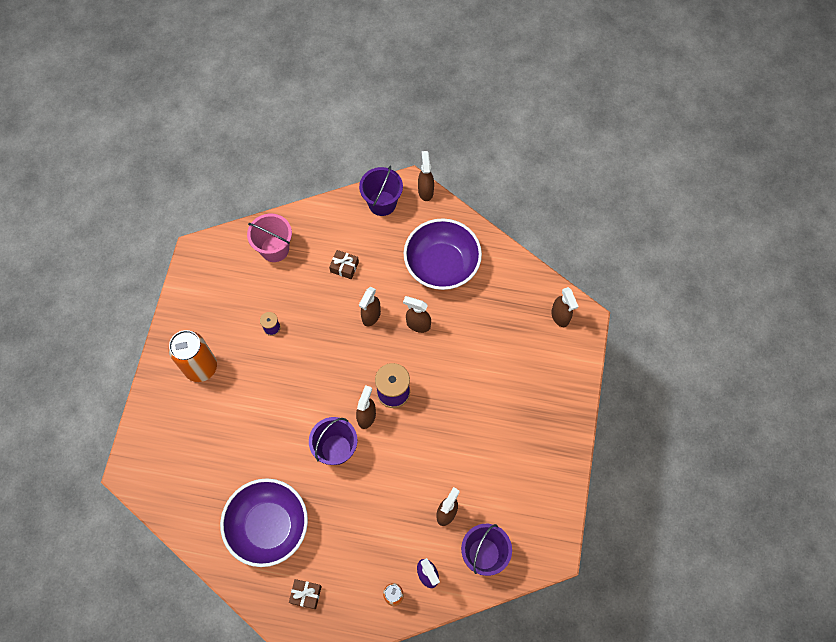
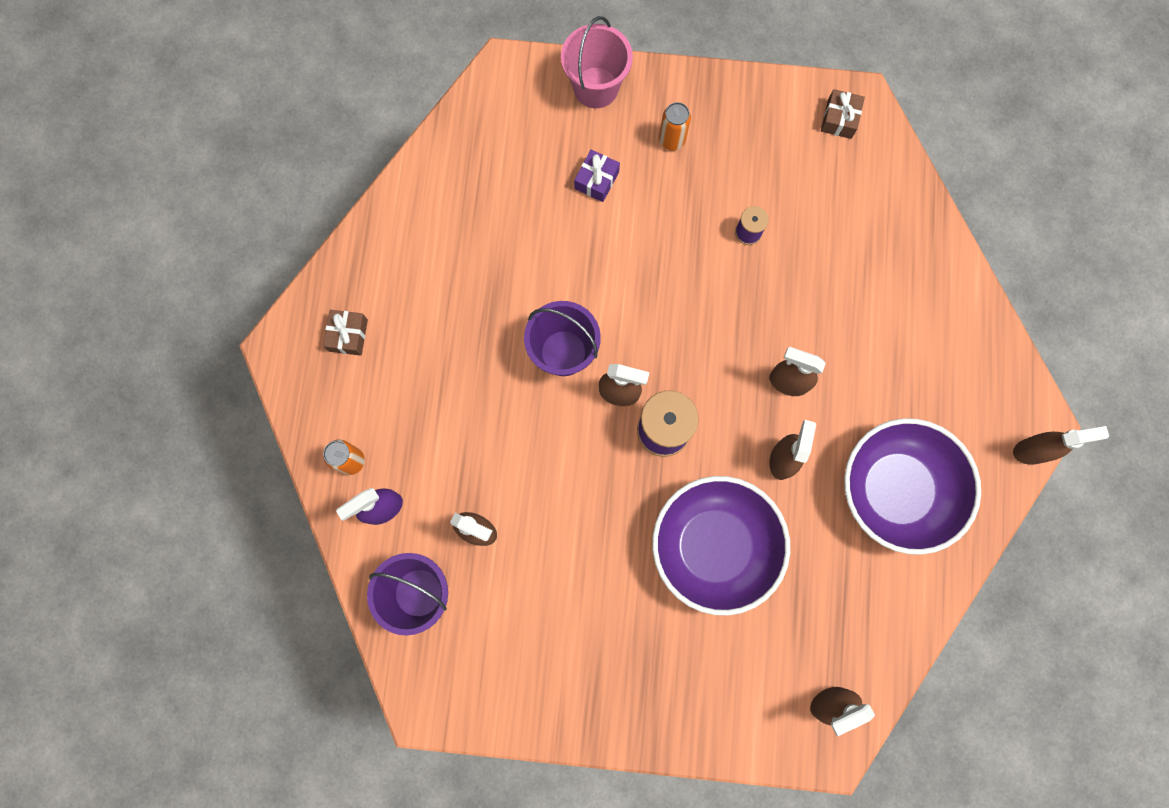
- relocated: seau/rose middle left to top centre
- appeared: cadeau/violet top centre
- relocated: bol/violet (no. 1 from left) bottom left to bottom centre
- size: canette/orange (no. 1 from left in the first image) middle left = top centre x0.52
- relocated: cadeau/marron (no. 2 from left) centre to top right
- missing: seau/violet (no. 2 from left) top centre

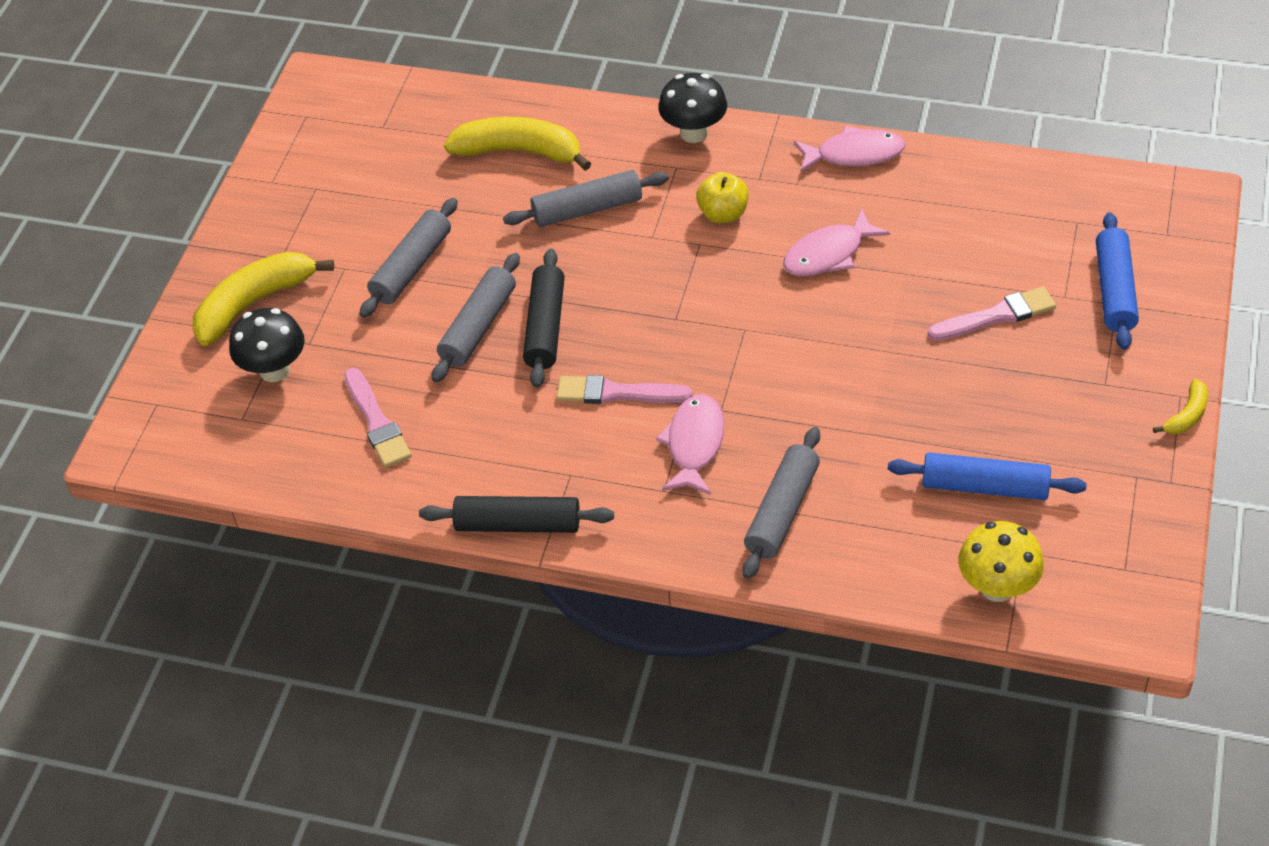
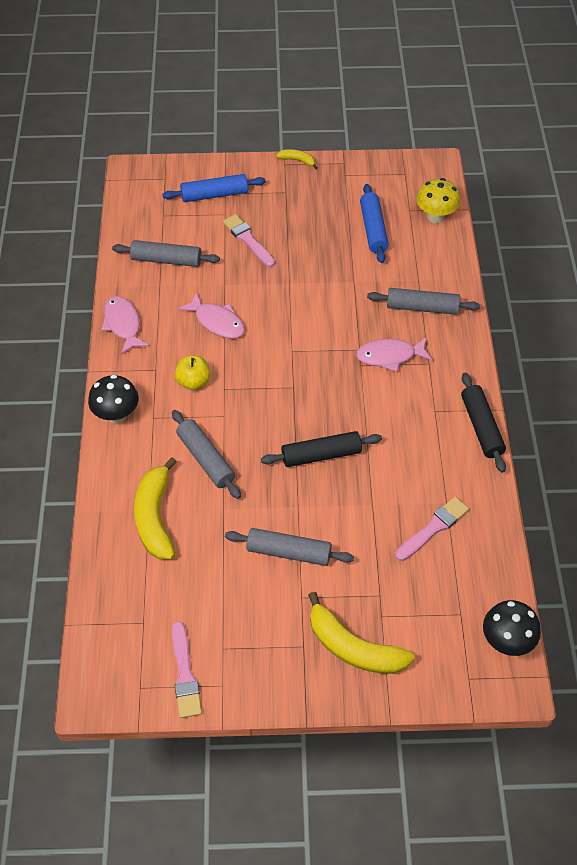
- relocated: rouleau à pâtisserie/gris (no. 2 from left in the first image) centre to rouleau à pâtisserie/gris (no. 1 from left) top left
- relocated: pinceau/rose (no. 2 from left in the first image) centre to pinceau/rose (no. 1 from left) bottom left
- relocated: champignon/noir (no. 1 from left in the first image) middle left to champignon/noir (no. 2 from left) bottom right

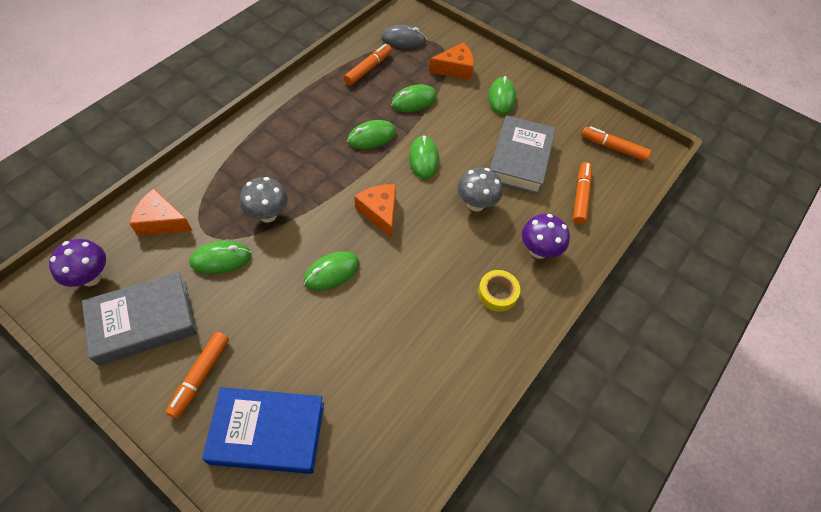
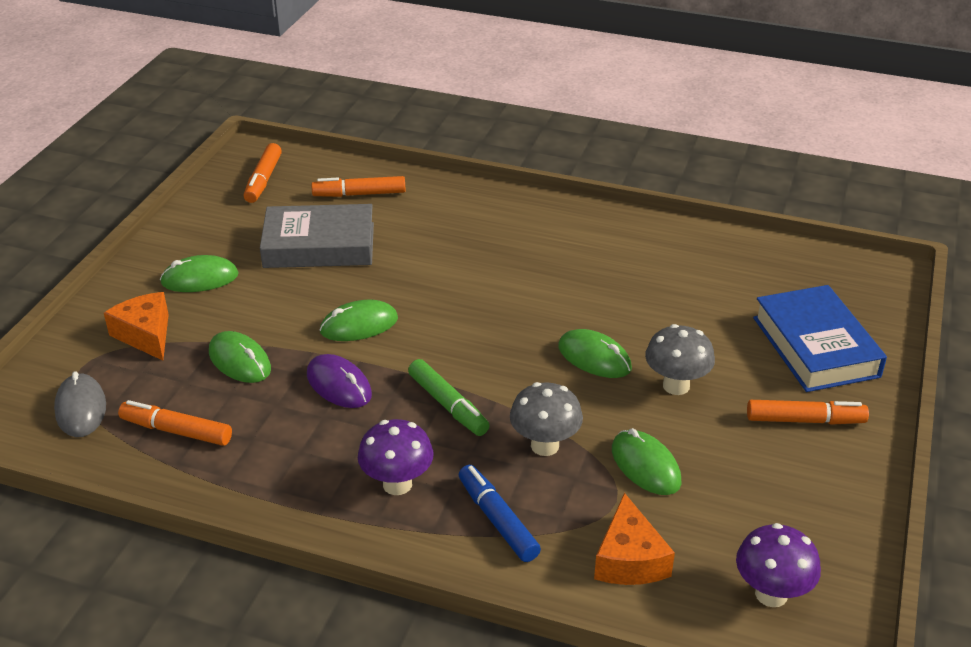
- colour: souris/vert (no. 3 from left) top centre to souris/violet centre
- relocated: champignon/violet (no. 2 from left in the first image) centre to champignon/violet (no. 1 from left) bottom centre
- appeared: feutre/vert centre
- appeared: feutre/bleu bottom centre
- relocated: champignon/gris (no. 2 from left) centre to middle right
- missing: livre/gris (no. 1 from left) middle left
- missing: fromage/orange (no. 2 from left) centre
- missing: ruban adhésif/jaune centre

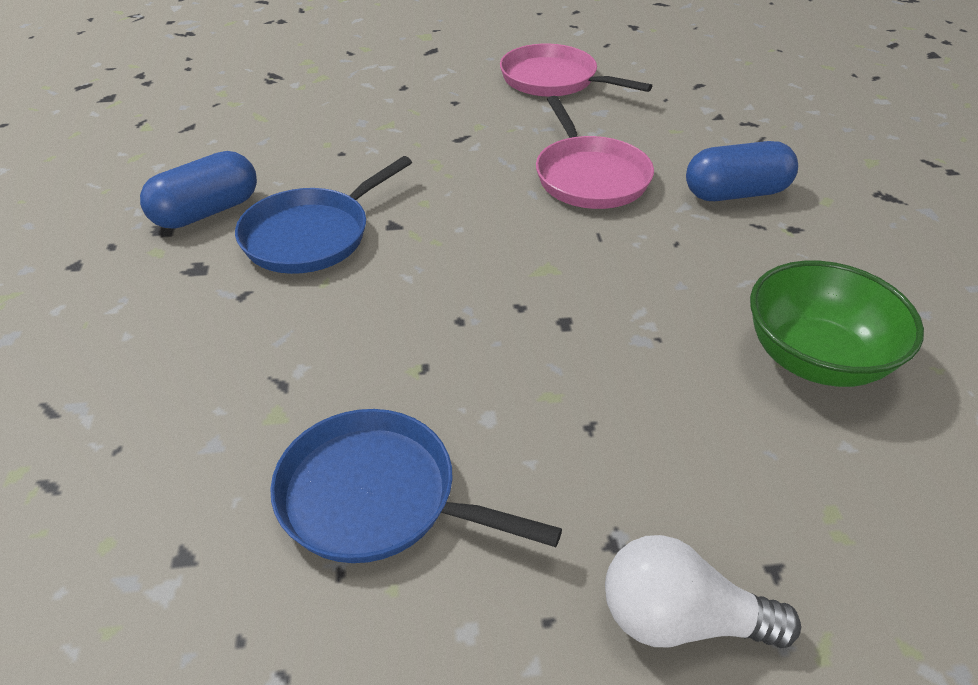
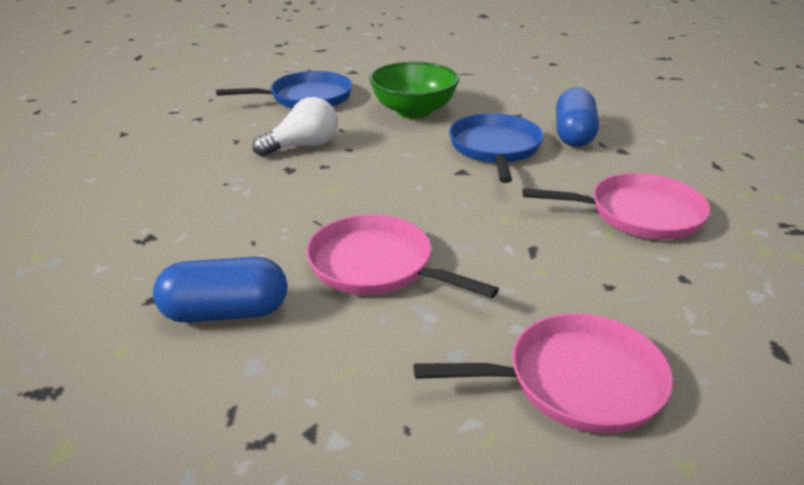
- spun: gélule/bleu (no. 2 from left in the first image) top right = middle left 45 degrees clockwise
- relocated: ampoule/blanc bottom right to top centre
- relocated: bol/vert middle right to top centre
- appeared: poêle/rose (no. 3 from left) middle right

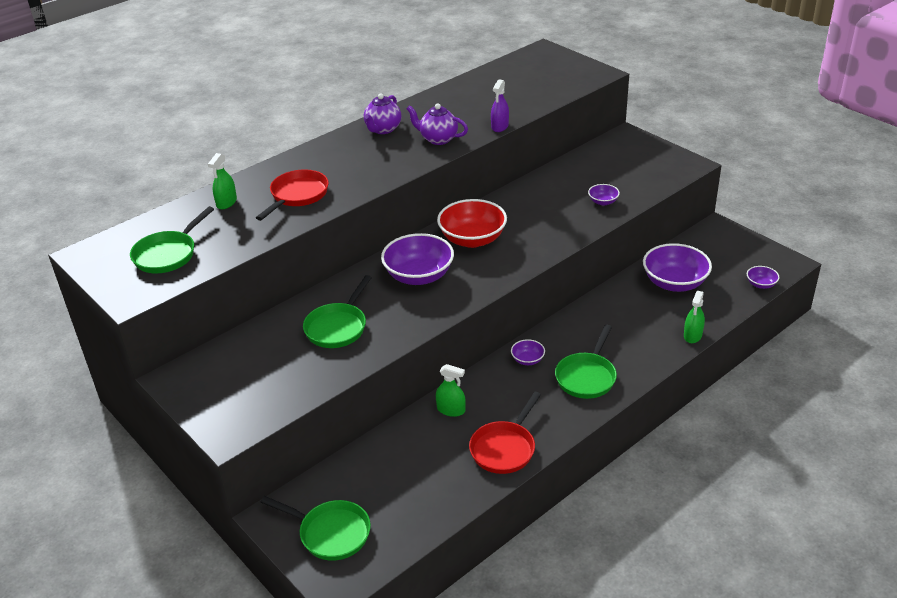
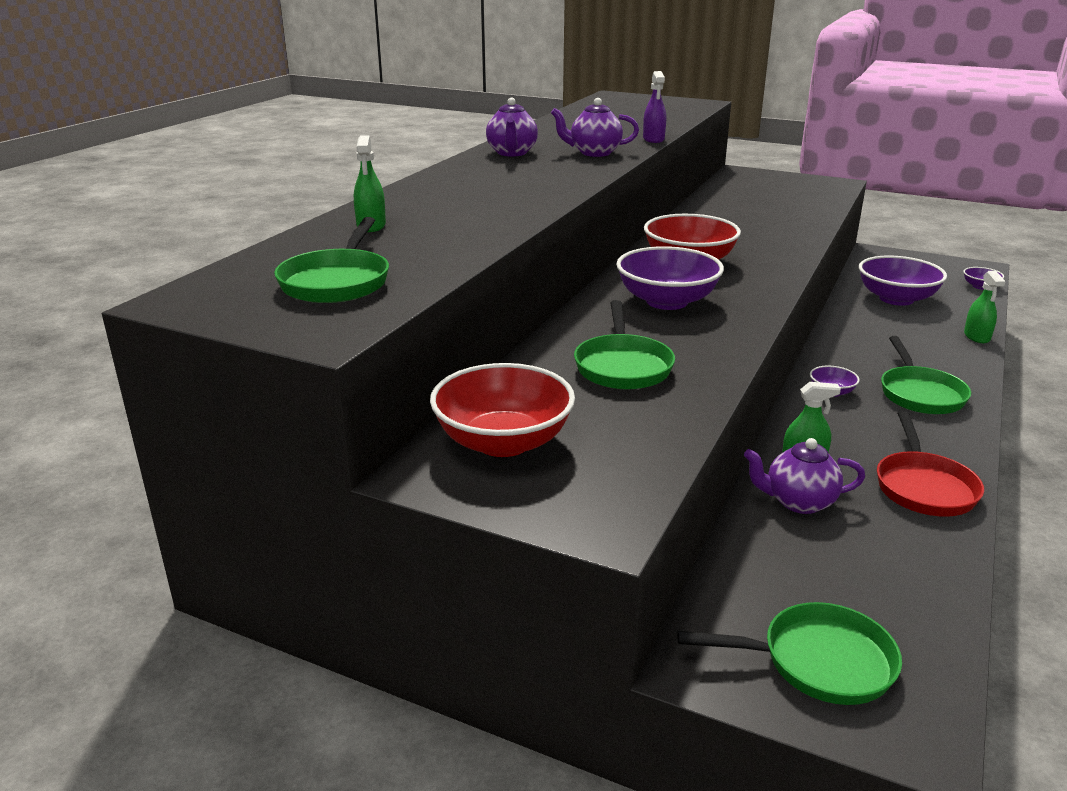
- appeared: bol/rouge (no. 1 from left) centre
- appeared: théière/violet (no. 3 from left) middle right
- missing: poêle/rouge (no. 1 from left) top left
- missing: bol/violet (no. 3 from left) top right

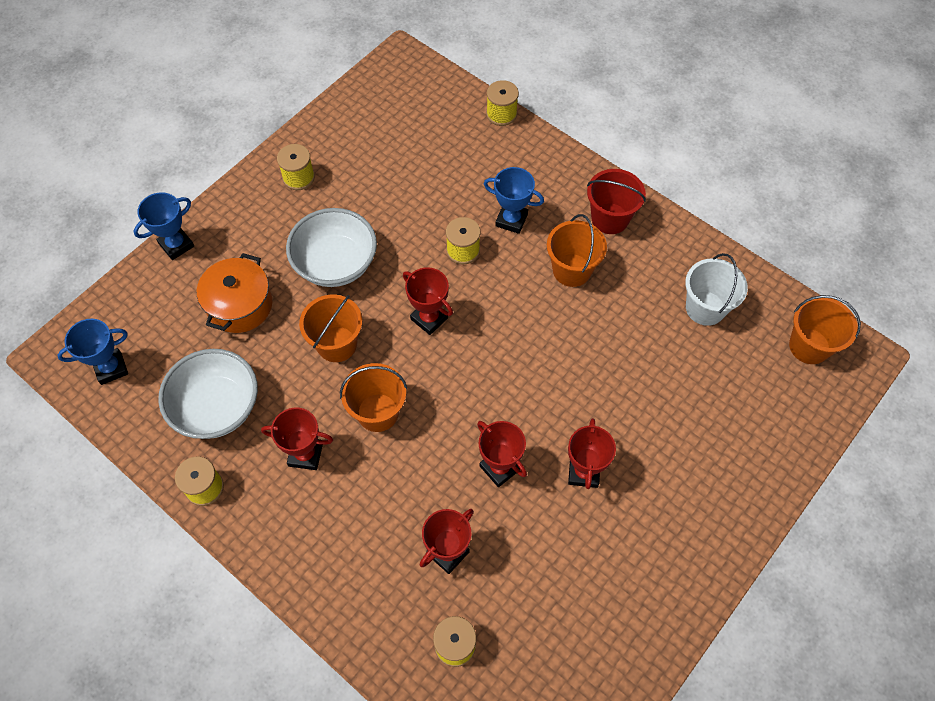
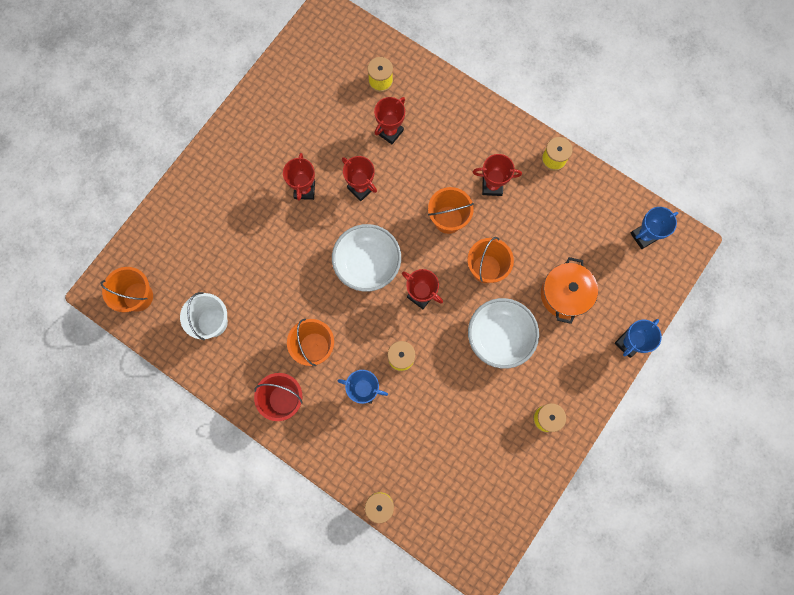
- relocated: bol/blanc (no. 1 from left) middle left to centre

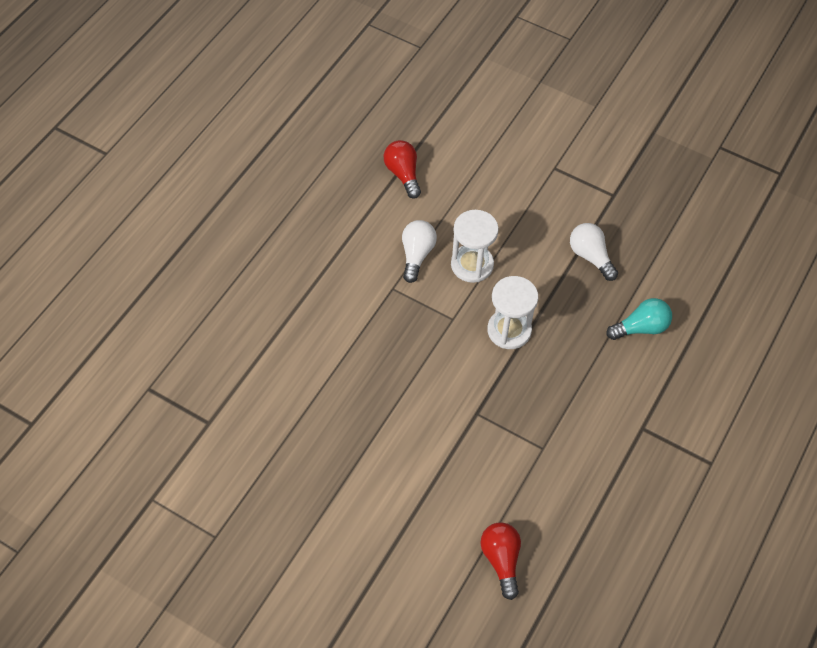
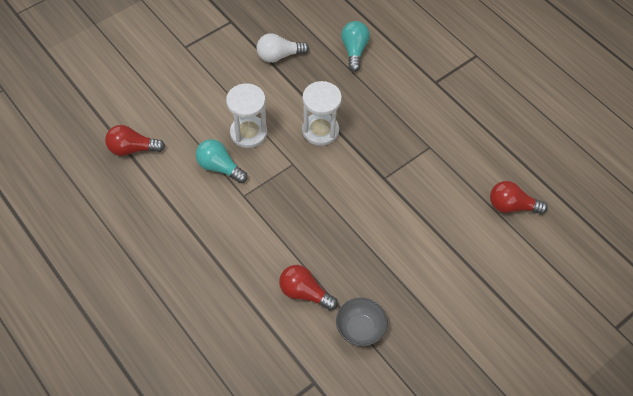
- colour: ampoule/blanc (no. 1 from left) centre to ampoule/turquoise (no. 1 from left) centre
- appeared: ampoule/rouge (no. 2 from left) bottom centre
- appeared: bol/gris bottom centre

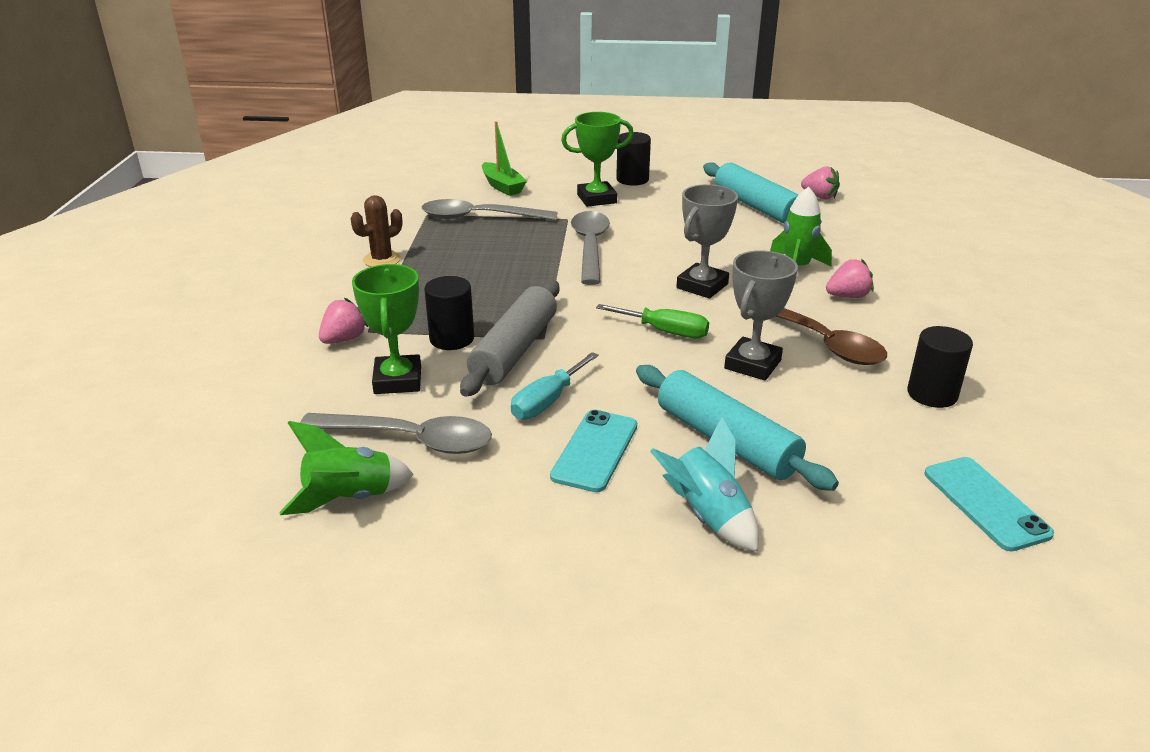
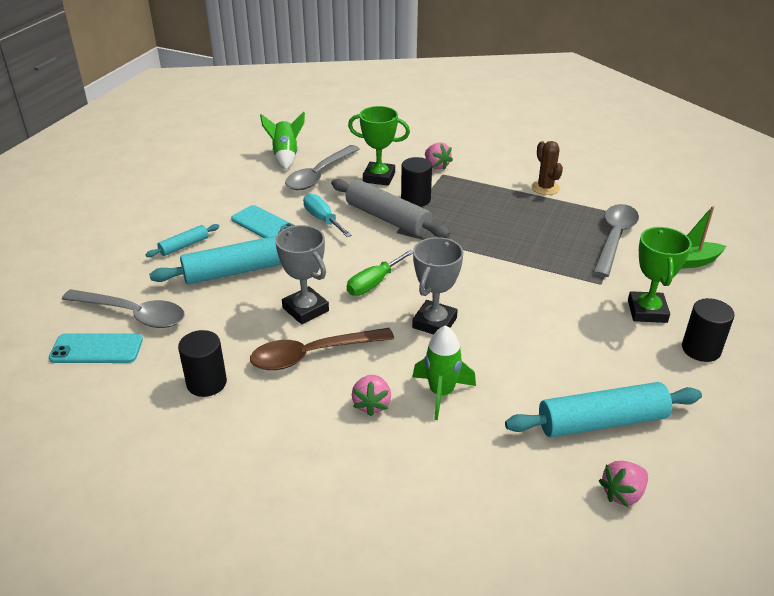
- relocated: cuillère/gris (no. 3 from left in the first image) top centre to cuillère/gris (no. 1 from left) middle left
- exchanged: fusée/turquoise centre to rouleau à pâtisserie/turquoise (no. 1 from left) middle left
- spun: trophée/gris (no. 1 from left in the first image) top centre = centre 60 degrees clockwise

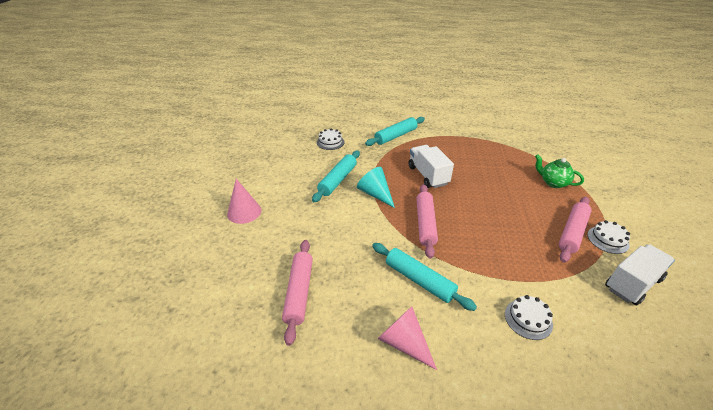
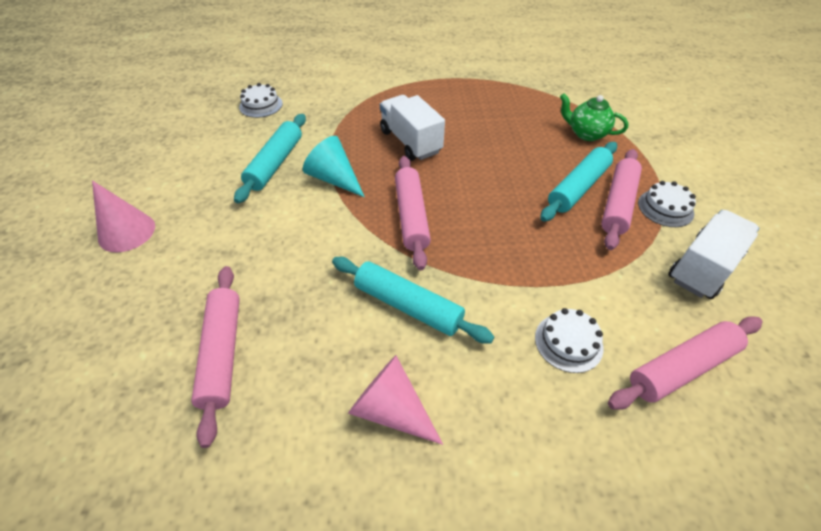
- relocated: rouleau à pâtisserie/turquoise (no. 2 from left in the first image) top centre to rouleau à pâtisserie/turquoise (no. 3 from left) middle right
- appeared: rouleau à pâtisserie/rose (no. 4 from left) bottom right

